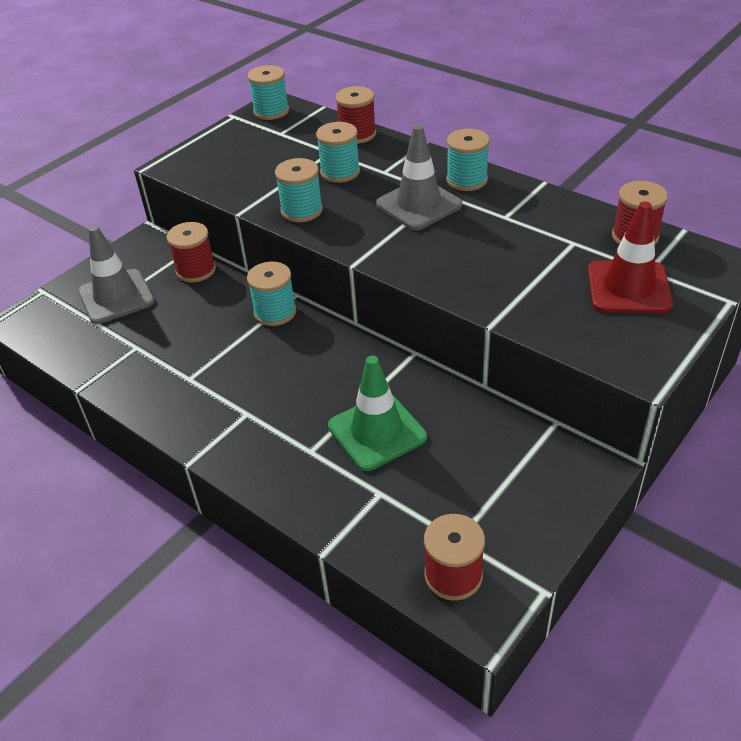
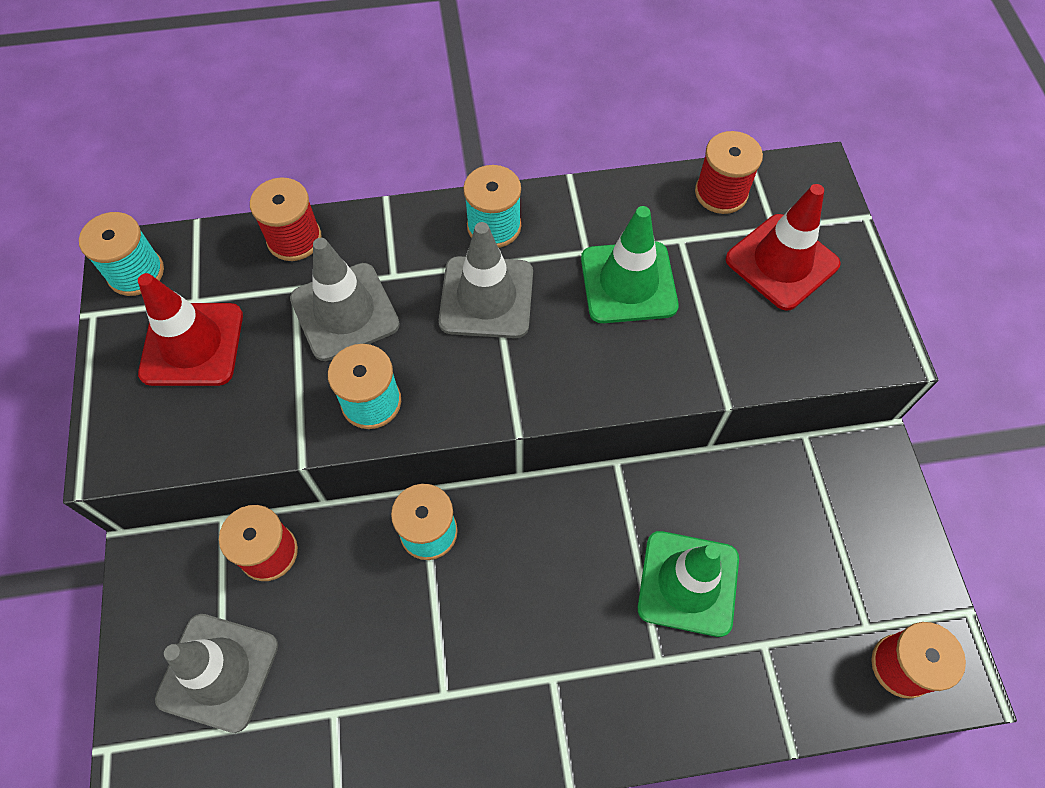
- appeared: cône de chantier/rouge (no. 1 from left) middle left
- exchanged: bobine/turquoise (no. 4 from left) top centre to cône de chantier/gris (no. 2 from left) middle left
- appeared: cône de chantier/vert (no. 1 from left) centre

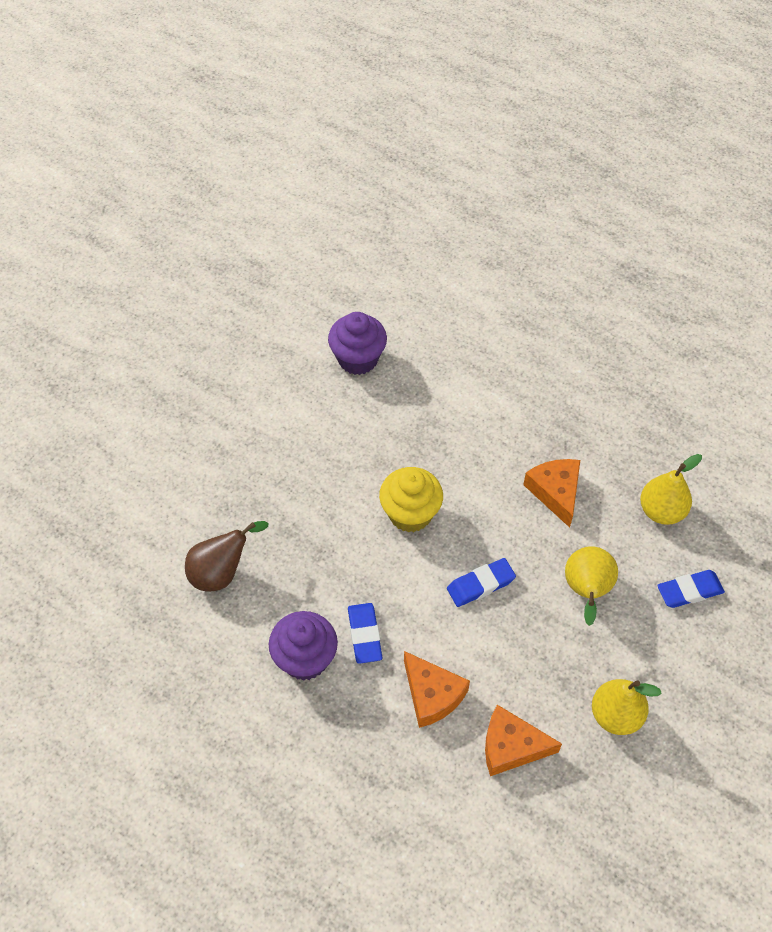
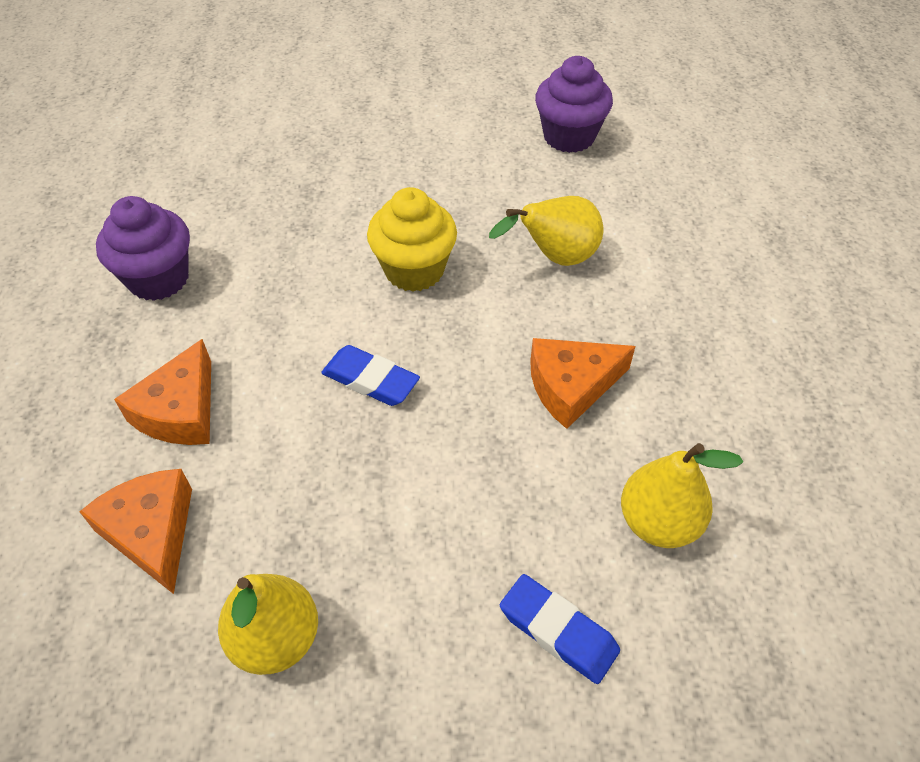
- relocated: poire/jaune (no. 1 from left in the first image) middle right to poire/jaune (no. 2 from left) top centre
- spun: fromage/orange (no. 3 from left) middle right = centre 150 degrees counterclockwise
- missing: poire/marron middle left
- missing: gomme/bleu (no. 1 from left) bottom centre

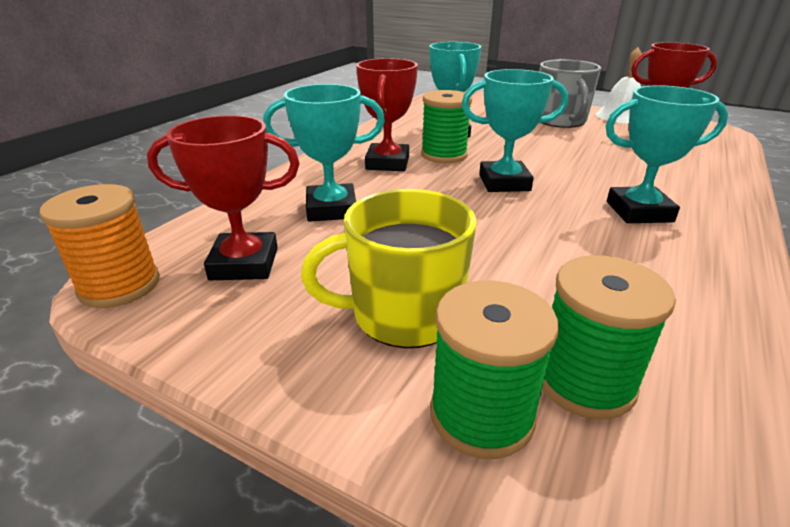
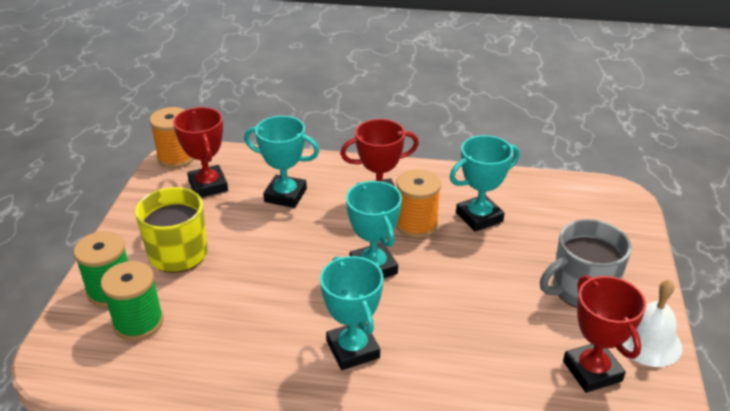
- spun: trophée/turquoise (no. 1 from left) top centre = centre 45 degrees counterclockwise
- colour: bobine/vert (no. 1 from left) top centre to bobine/orange (no. 2 from left) centre

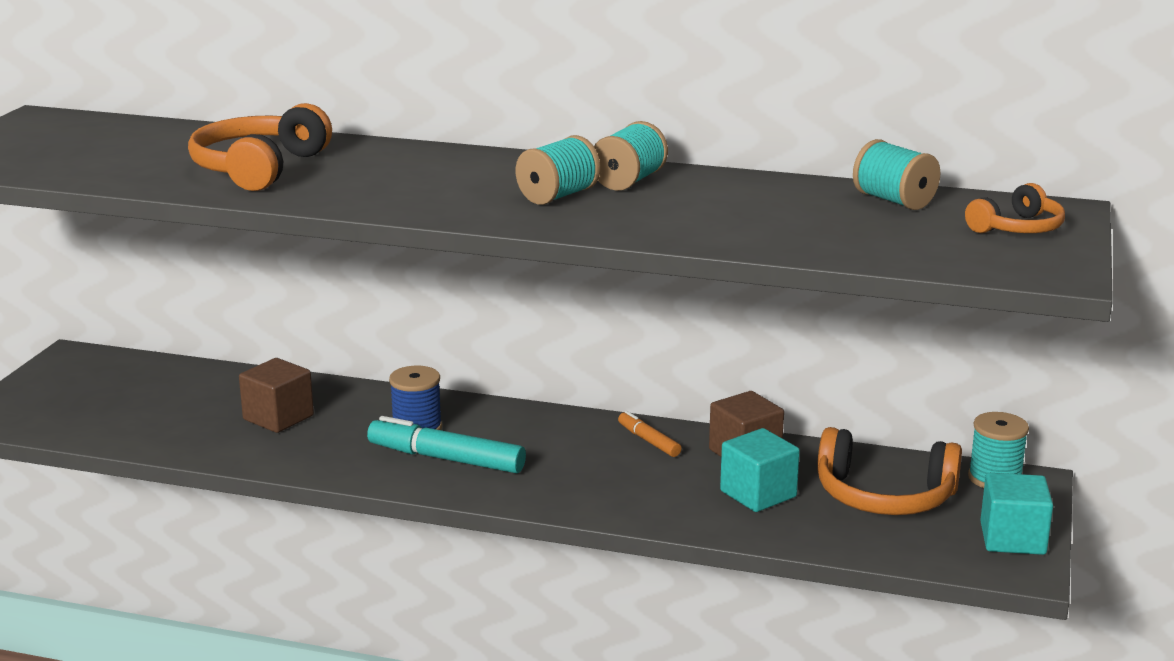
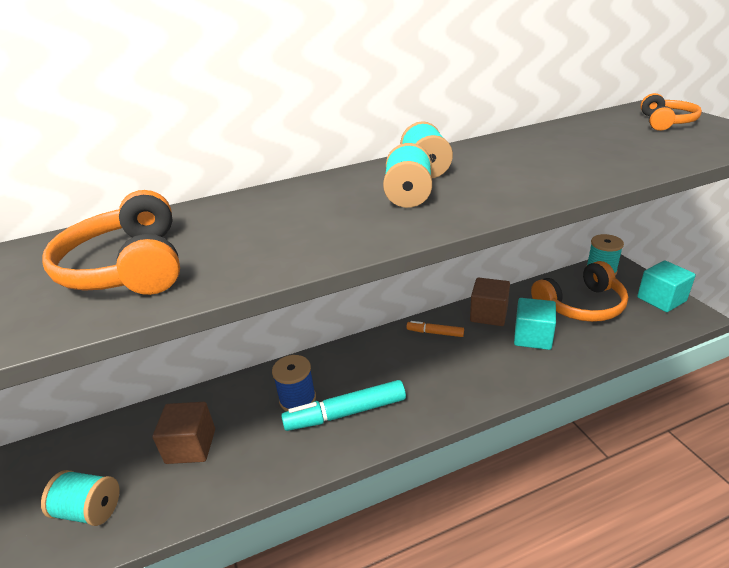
- relocated: bobine/turquoise (no. 3 from left in the first image) top right to bobine/turquoise (no. 1 from left) bottom left

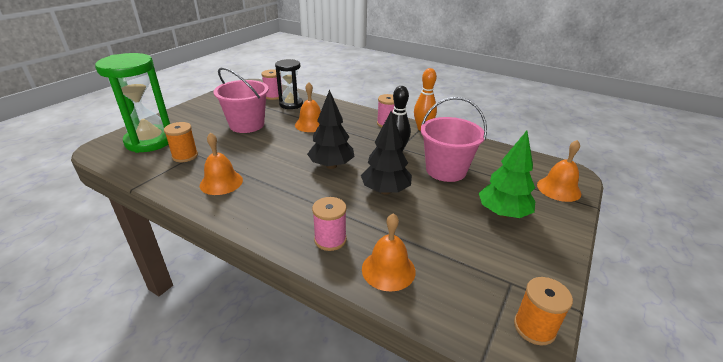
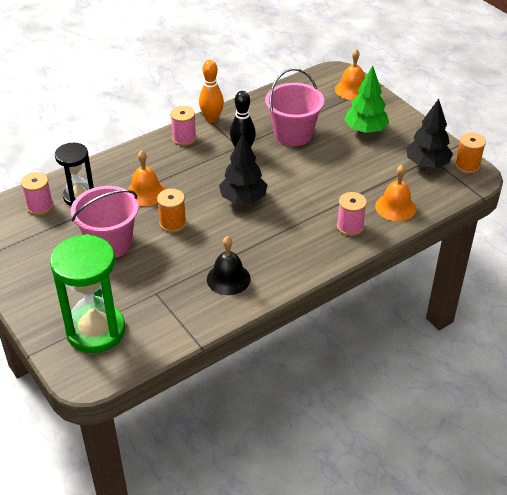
- relocated: bobine/orange (no. 1 from left) middle left to centre
- colour: cloche/orange (no. 1 from left) middle left to cloche/noir centre
- relocated: arbre/noir (no. 2 from left) centre to top right

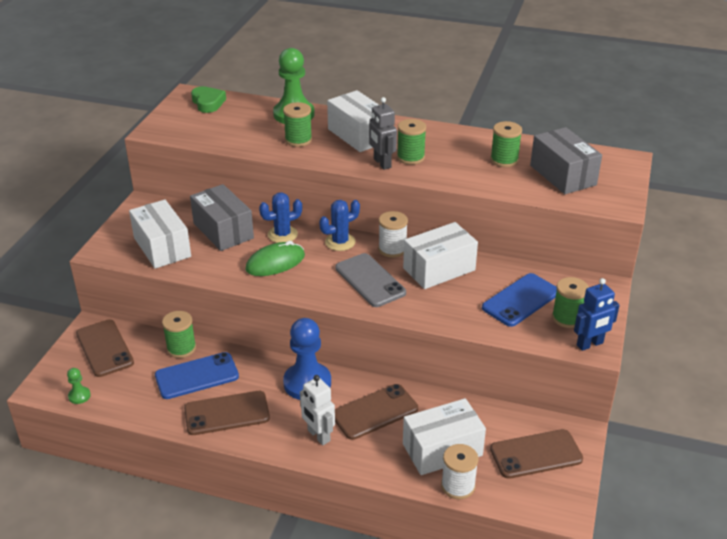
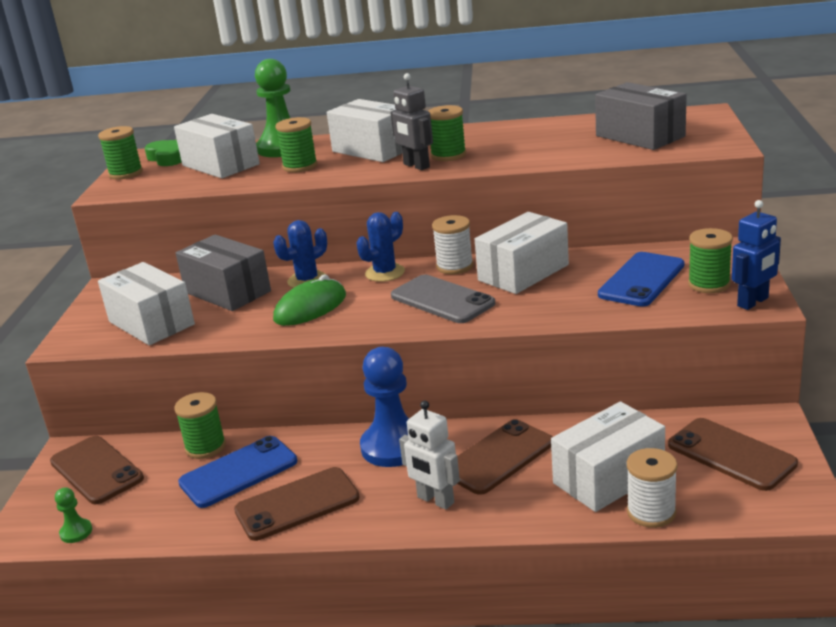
- relocated: bobine/vert (no. 4 from left in the first image) top right to bobine/vert (no. 1 from left) top left
- appeared: boîte/blanc (no. 2 from left) top left
- spun: téléphone/marron (no. 4 from left) bottom right = bottom right 75 degrees clockwise

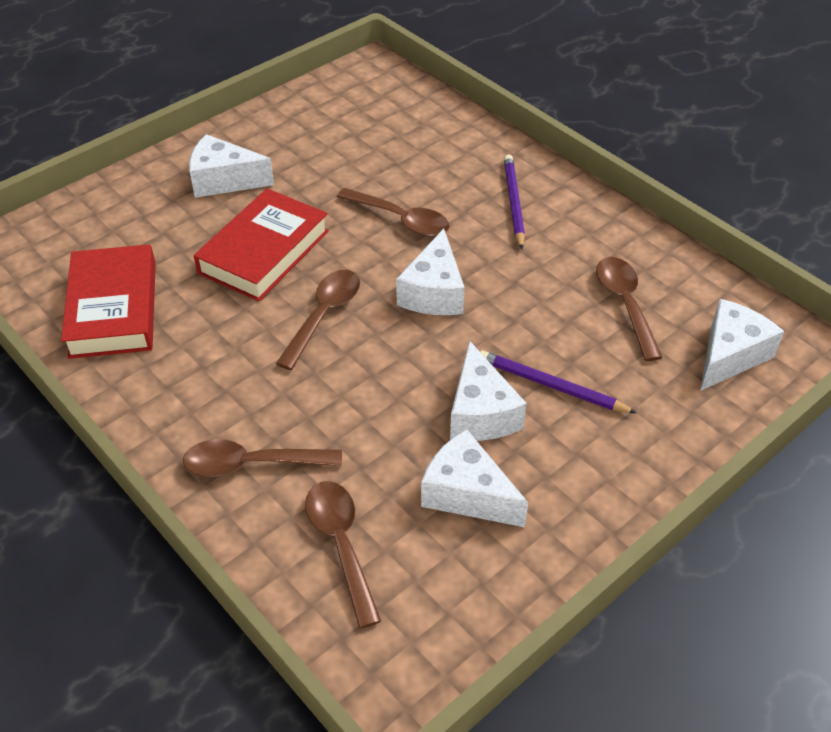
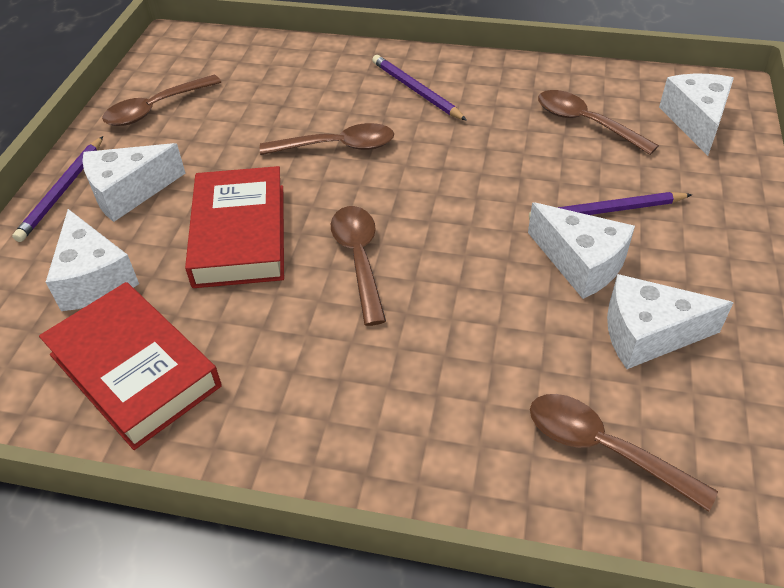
- appeared: crayon/violet (no. 1 from left) top left
- relocated: fromage/blanc (no. 2 from left in the first image) centre to fromage/blanc (no. 1 from left) middle left
- relocated: cuillère/marron (no. 1 from left) middle left to top left

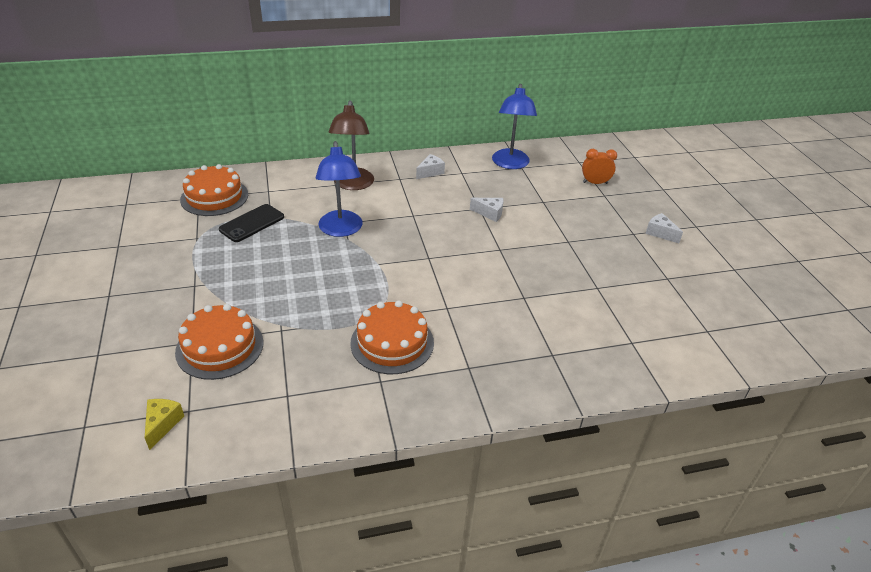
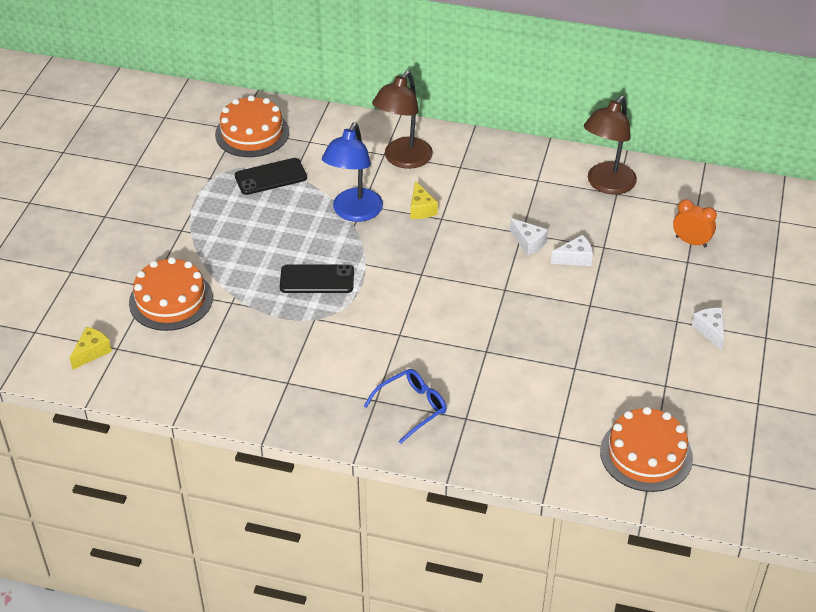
- appeared: téléphone/noir (no. 2 from left) centre
- appeared: lunettes/bleu centre
- appeared: fromage/jaune (no. 2 from left) top centre
- relocated: fromage/blanc (no. 1 from left in the first image) top centre to fromage/blanc (no. 2 from left) middle right
- colour: lampe/bleu (no. 2 from left) top centre to lampe/marron (no. 2 from left) top right
- relocated: gâteau/orange (no. 3 from left) centre to bottom right

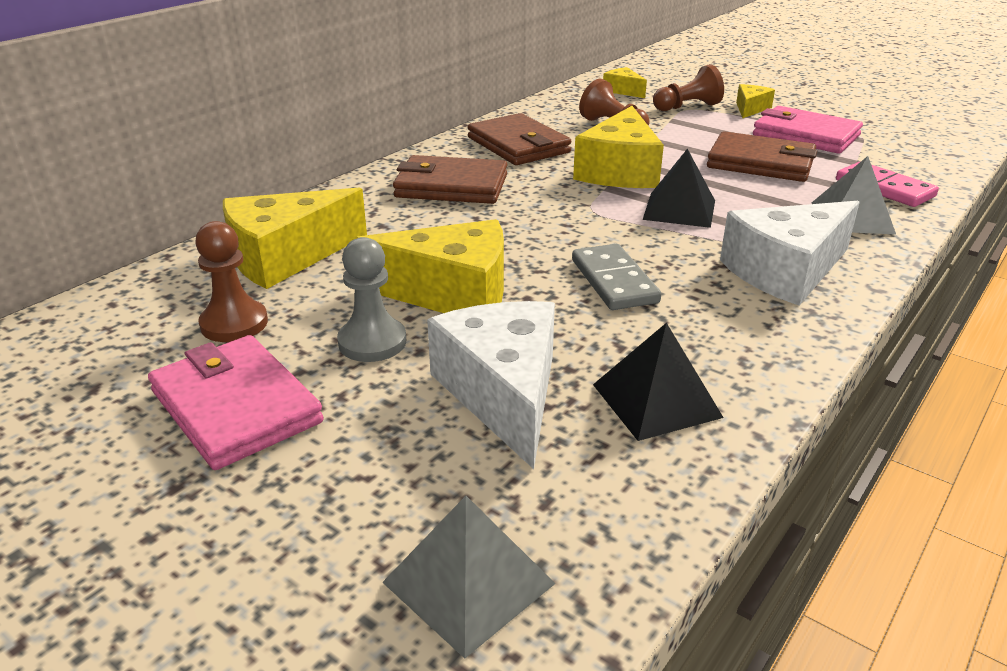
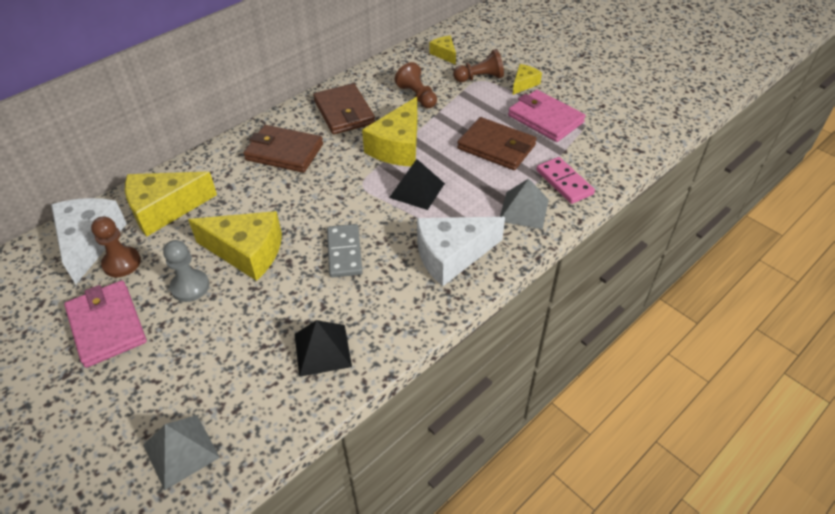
- relocated: fromage/blanc (no. 1 from left) centre to middle left

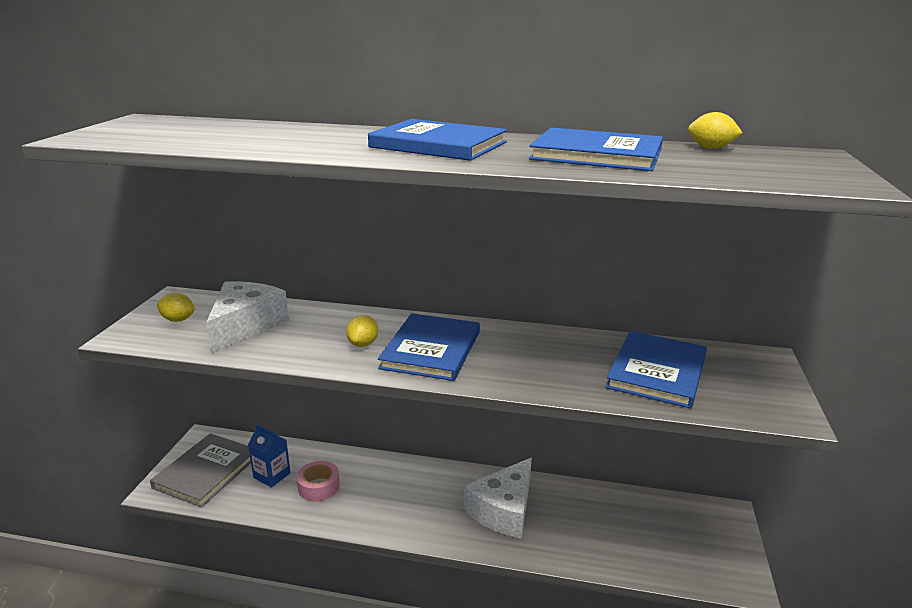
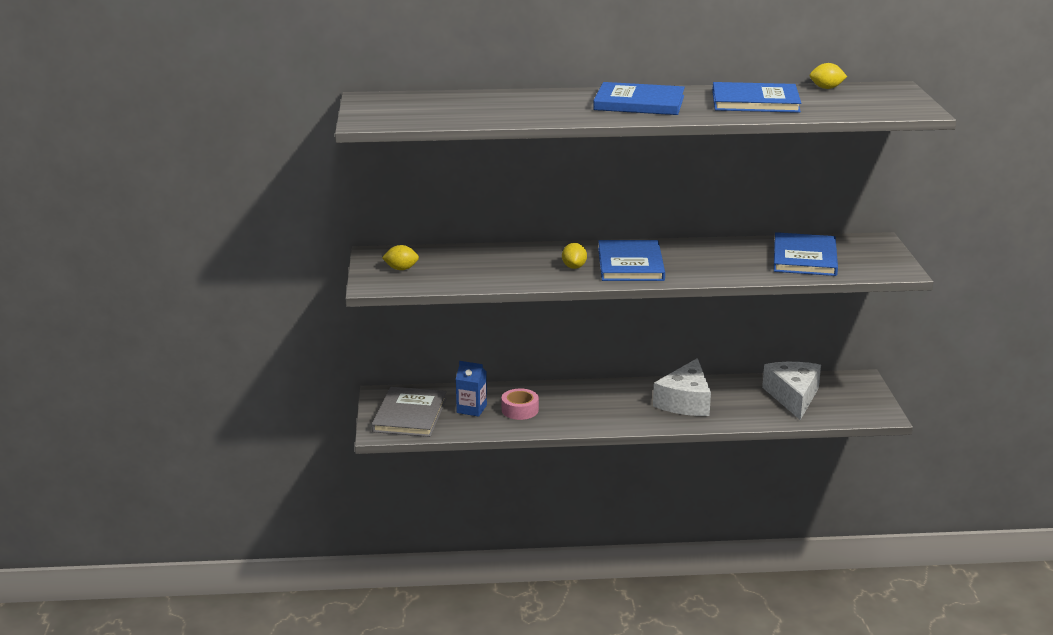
- relocated: fromage/blanc (no. 1 from left in the first image) middle left to fromage/blanc (no. 2 from left) middle right

